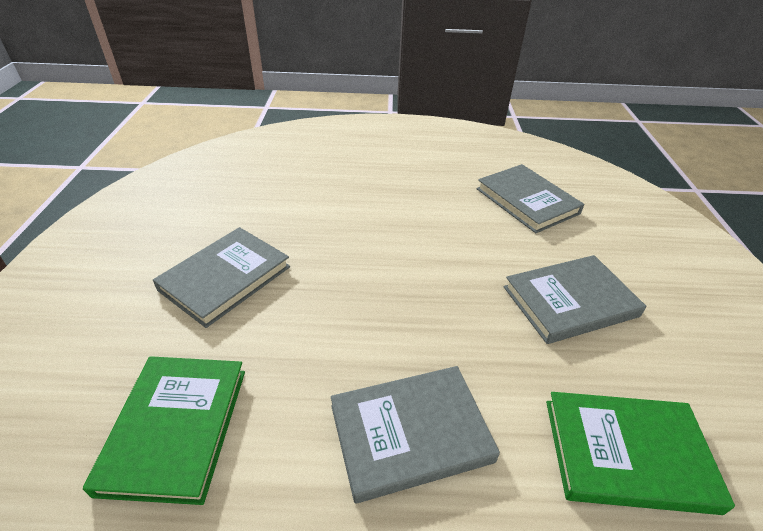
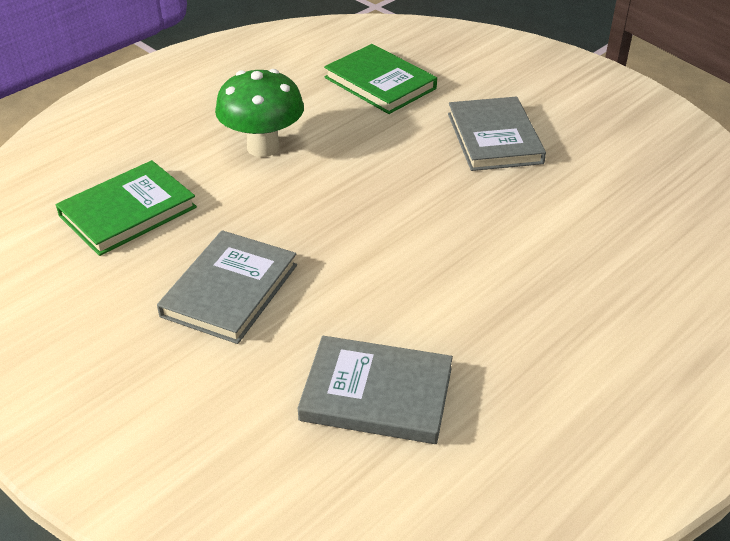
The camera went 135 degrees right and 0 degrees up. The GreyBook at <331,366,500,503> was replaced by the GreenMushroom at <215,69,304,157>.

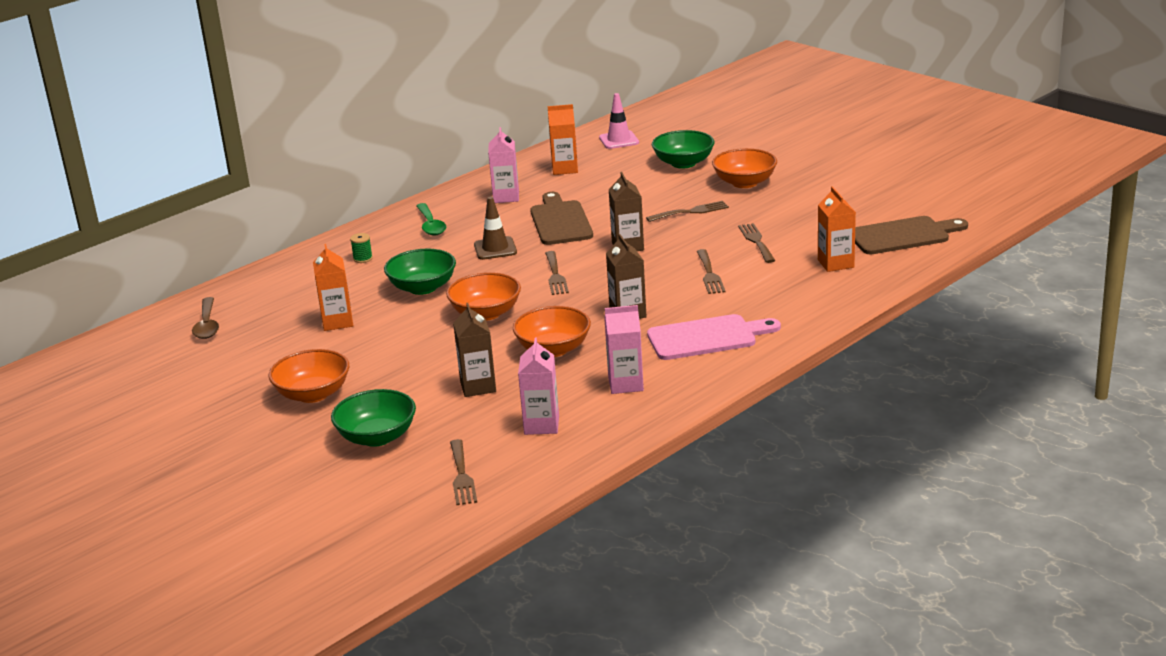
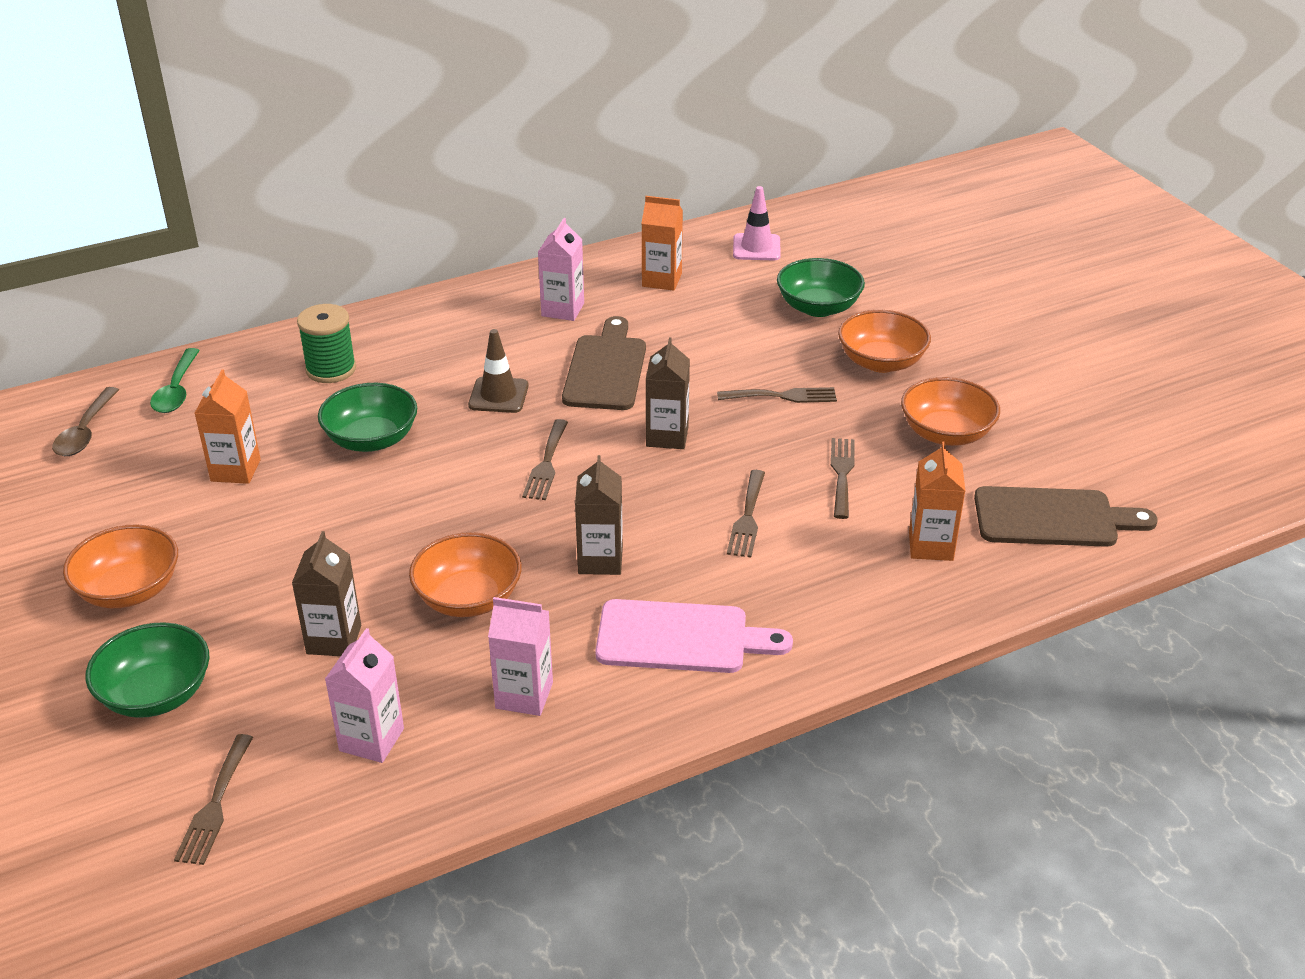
The camera went 15 degrees right and 10 degrees up. The GreenSpoon moved from <416,203,446,236> to <150,348,200,413>. The GreenSpool at <350,233,373,263> changed to 1.92 times the size. The OrangeBowl moved from <446,272,521,321> to <901,377,1000,446>.

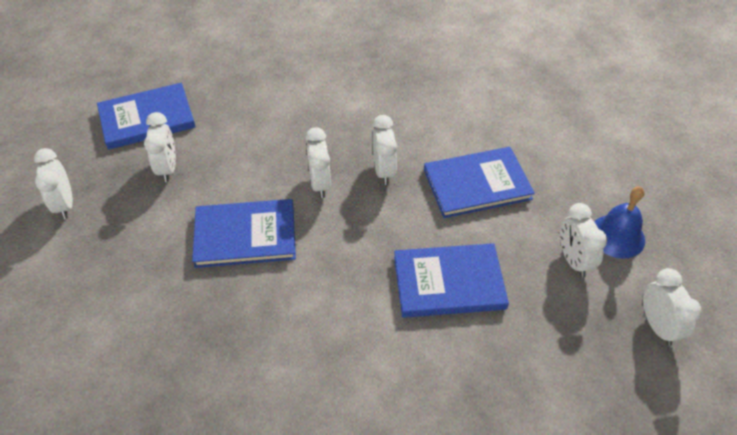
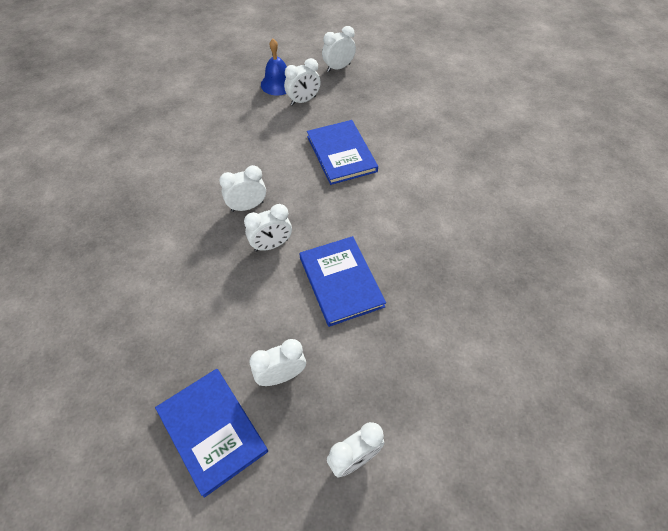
The camera went 105 degrees left and 5 degrees up. The BlueBook at <424,147,535,218> disappeared.

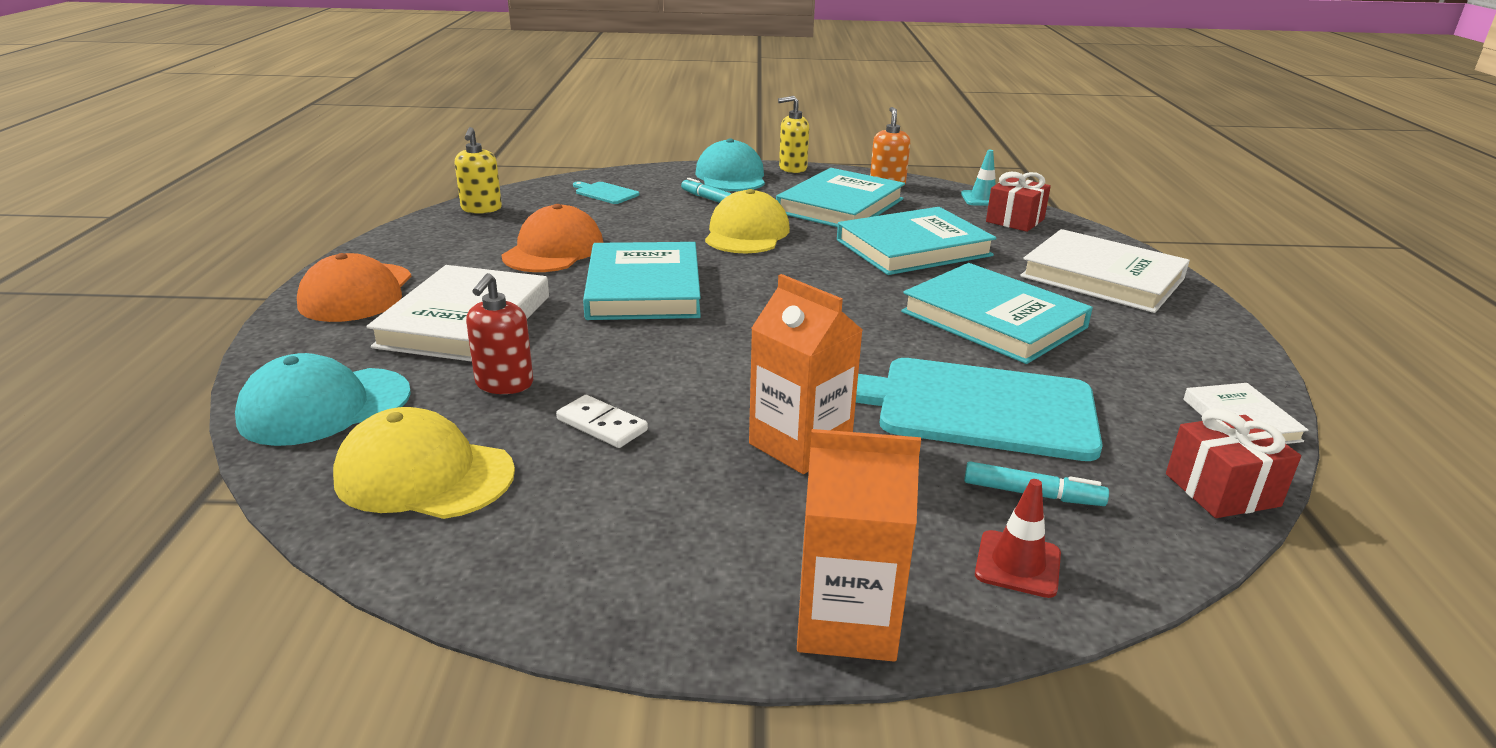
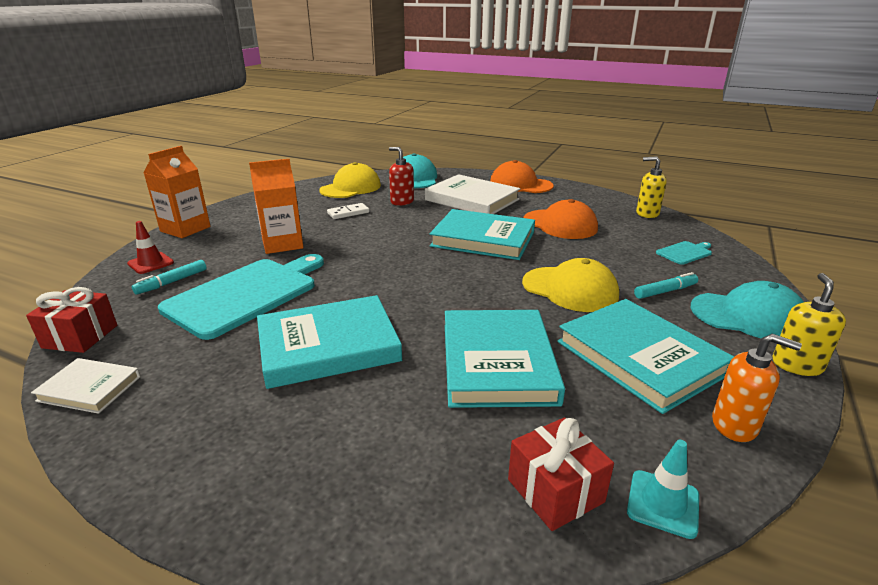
The camera went 115 degrees right and 0 degrees up. The WhiteBook at <1020,229,1190,313> disappeared.

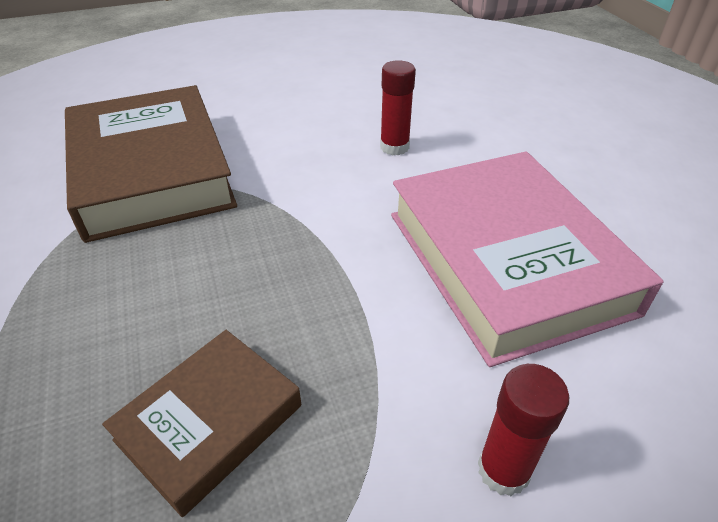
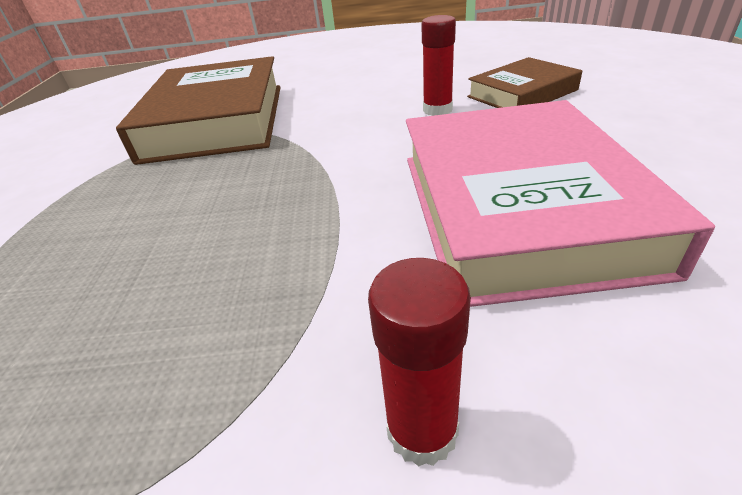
The camera went 20 degrees right and 5 degrees down. The BrownBook moved from <102,330,301,517> to <467,57,582,108>.

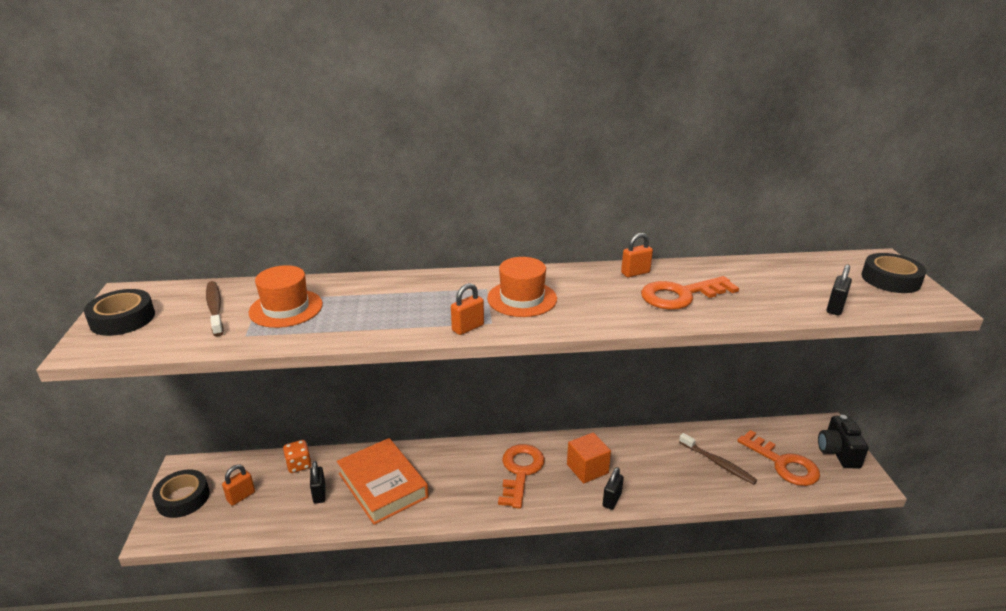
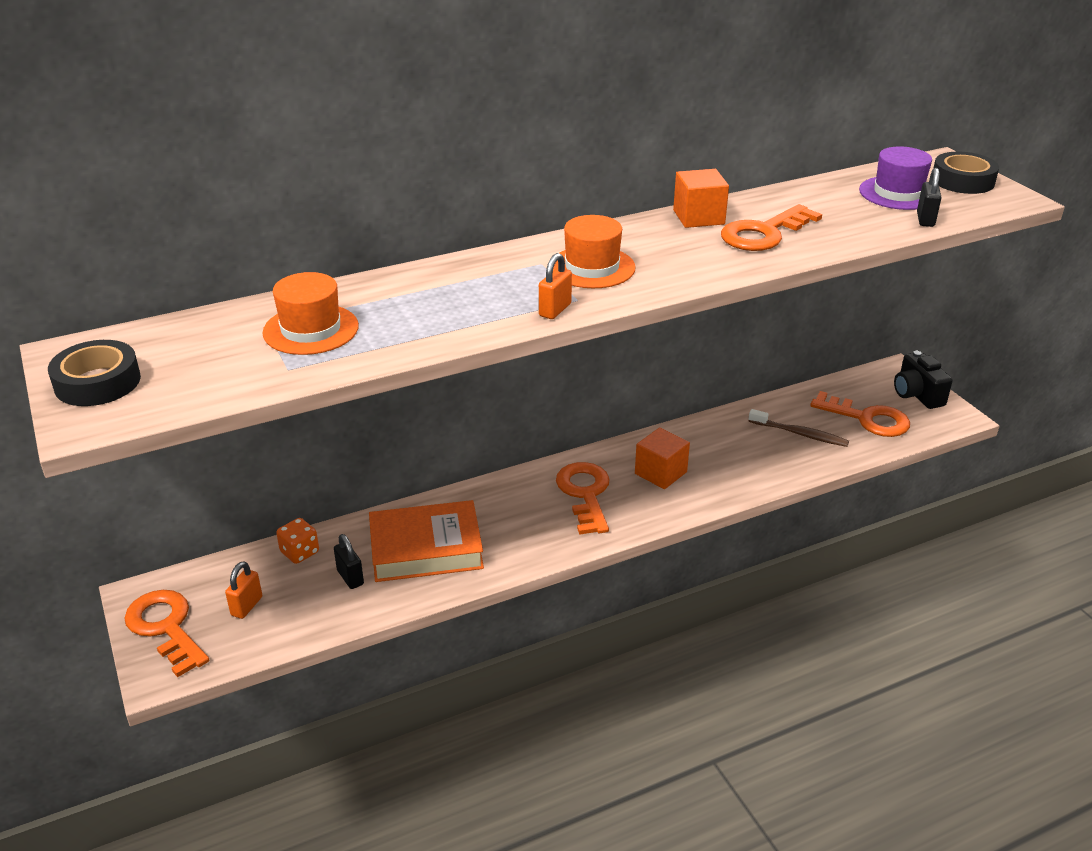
The camera went 20 degrees left and 5 degrees up. The OrangePadlock at <621,233,653,277> was replaced by the OrangeCube at <673,169,729,228>. The BrownToothbrush at <206,281,224,336> disappeared. The OrangeBook at <337,438,429,525> turned 45 degrees counterclockwise. The BlackPadlock at <603,467,624,510> disappeared. The BlackTape at <152,469,210,518> was replaced by the OrangeKey at <124,590,209,677>. The PurpleHat at <859,146,932,210> appeared.

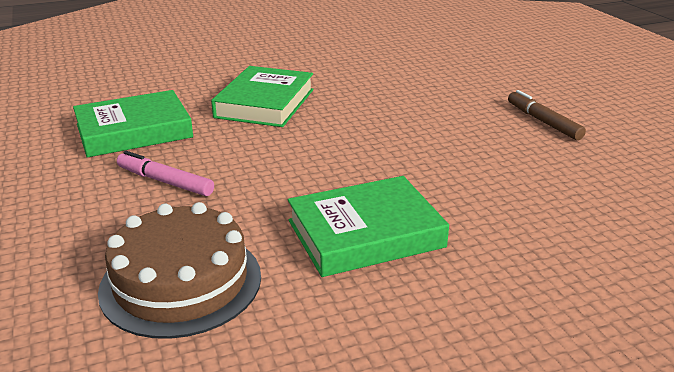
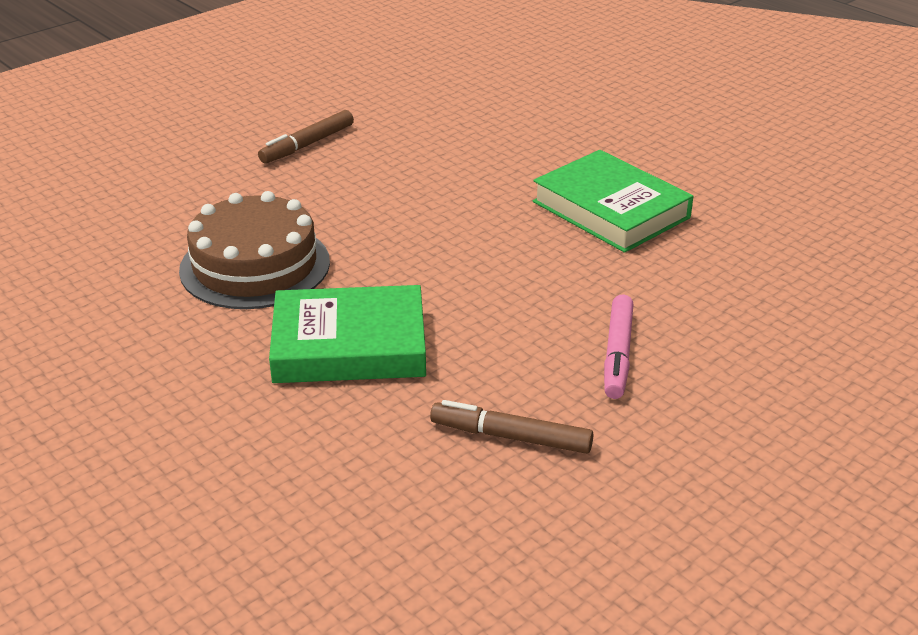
The camera went 110 degrees left and 5 degrees up. The GreenBook at <73,90,193,158> was replaced by the BrownMarker at <430,400,594,454>. The BrownCake moved from <98,202,261,339> to <179,191,330,309>.

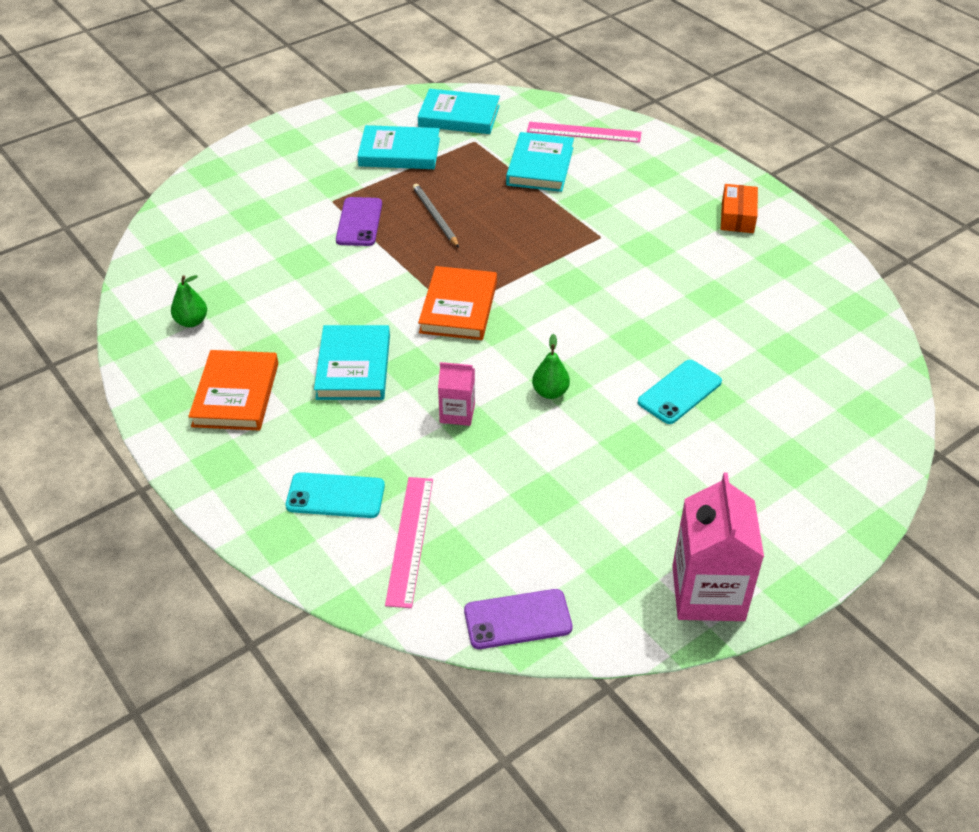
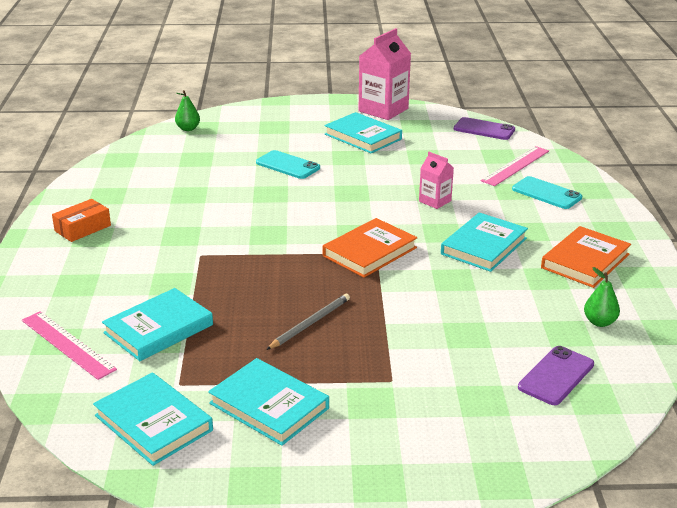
The camera went 145 degrees left and 15 degrees down. The GreyPencil at <413,184,459,248> turned 150 degrees counterclockwise. The PurplePhone moved from <336,197,382,246> to <518,346,594,405>. The GreenPear moved from <532,334,570,399> to <175,90,200,131>. The TurquoisePhone at <638,360,722,424> turned 45 degrees clockwise. The TurquoiseBook at <325,112,402,153> appeared.

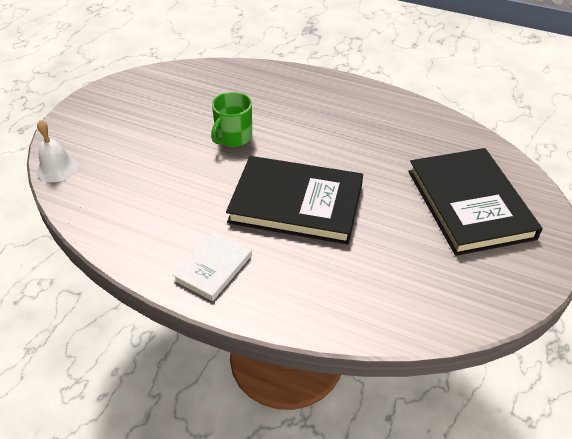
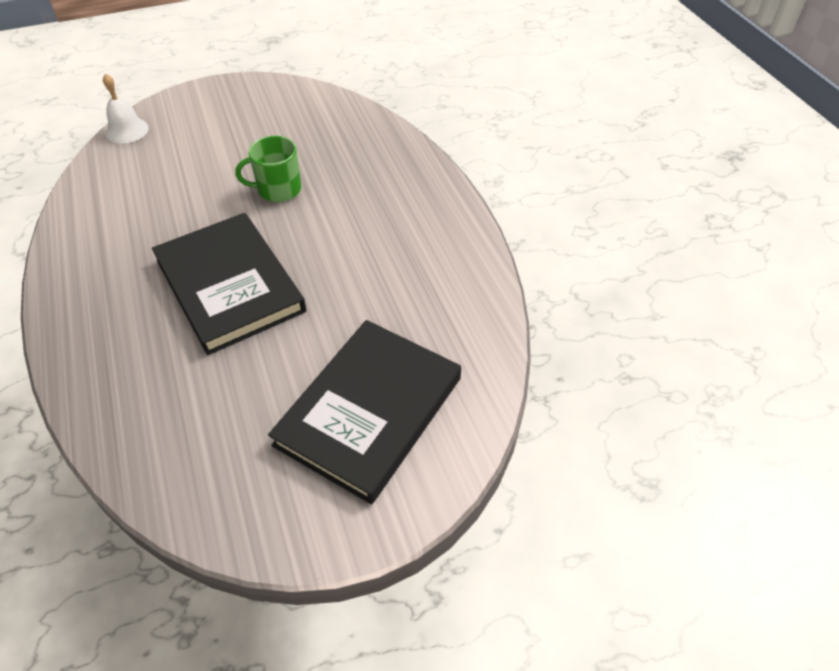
The camera went 45 degrees right and 5 degrees up. The WhiteBook at <173,231,252,301> disappeared.

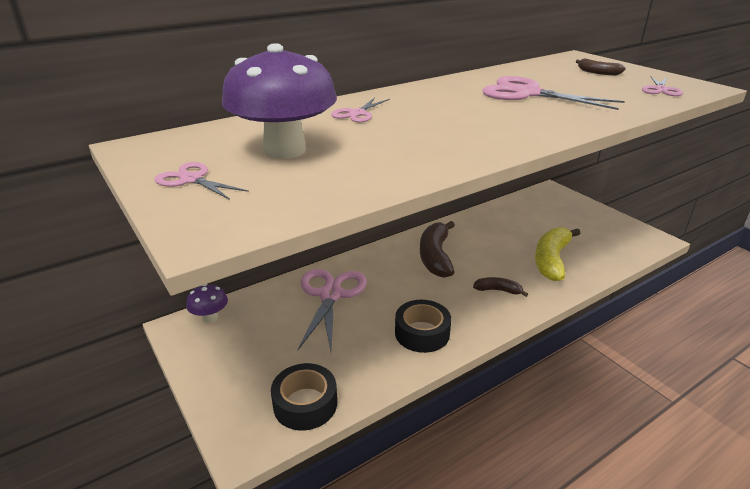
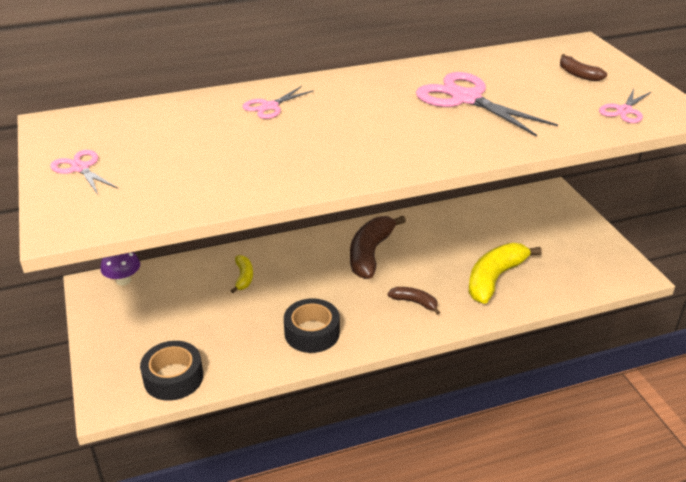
The camera went 15 degrees right and 5 degrees up. The PurpleMushroom at <222,43,337,159> disappeared. The PinkScissors at <298,269,367,351> was replaced by the YellowBanana at <231,255,253,293>.

